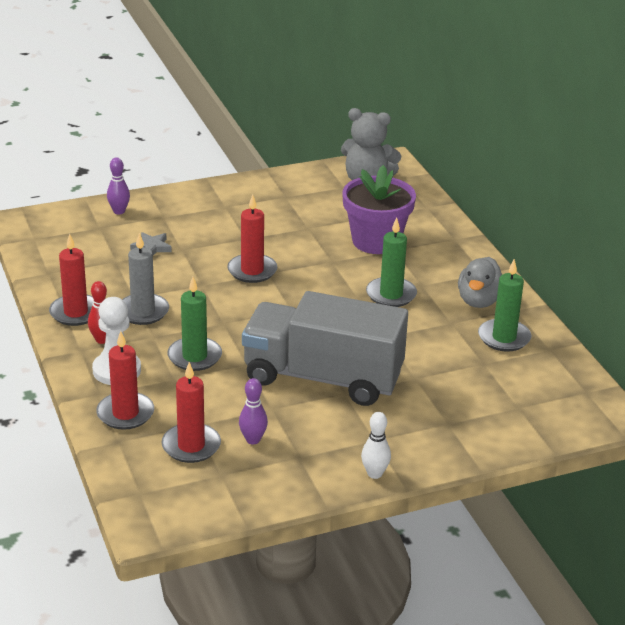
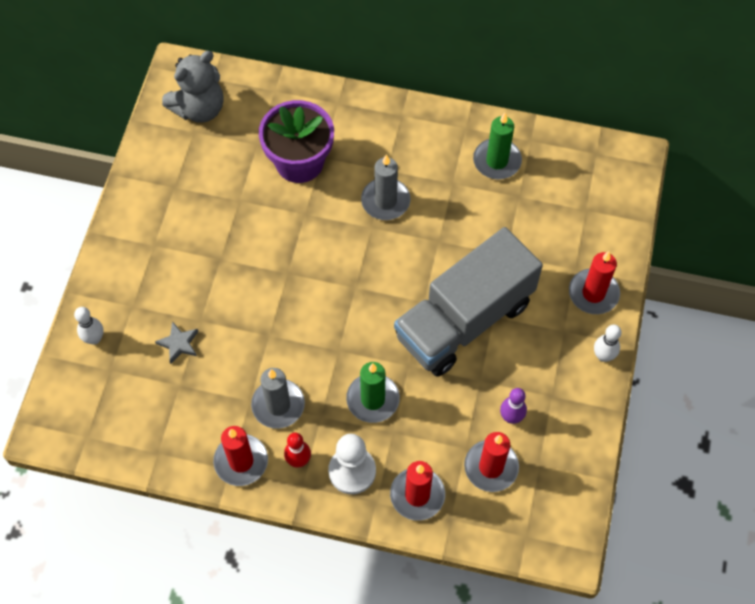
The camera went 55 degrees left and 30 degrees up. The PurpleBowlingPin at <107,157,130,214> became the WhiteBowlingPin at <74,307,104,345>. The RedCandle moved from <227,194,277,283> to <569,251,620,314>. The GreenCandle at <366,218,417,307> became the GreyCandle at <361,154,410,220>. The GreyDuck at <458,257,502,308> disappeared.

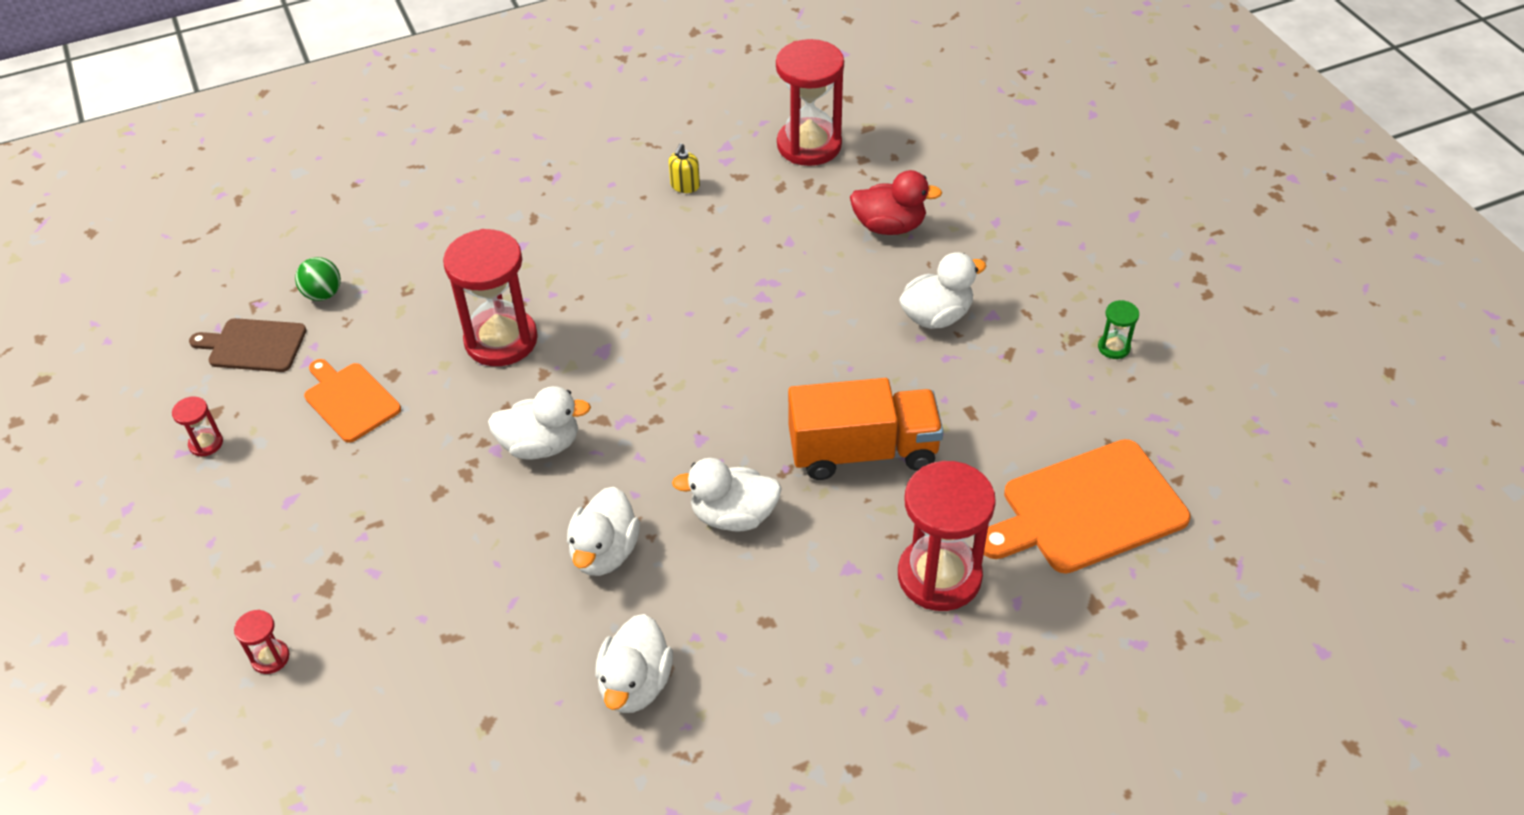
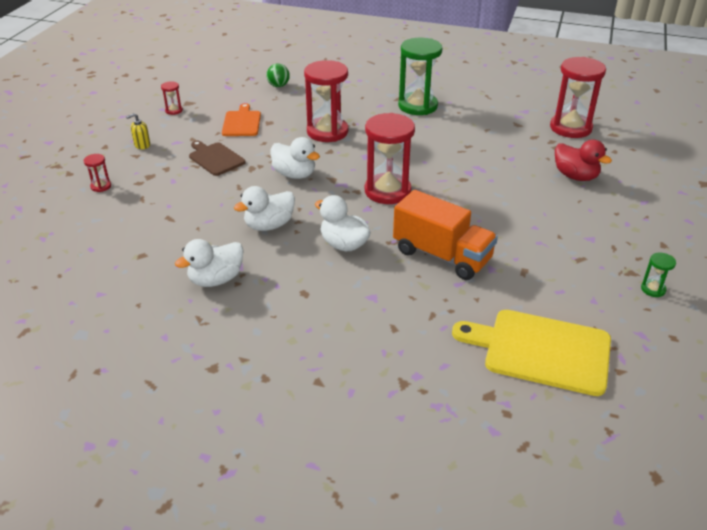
The camera went 40 degrees right and 10 degrees down. The YellowSoapDispenser moved from <669,143,700,193> to <126,113,150,149>. The WhiteDuck at <899,252,986,329> disappeared. The BrownCuttingBoard moved from <189,318,306,372> to <189,141,246,176>. The OrangeCuttingBoard at <984,439,1190,574> became the YellowCuttingBoard at <452,310,611,396>. The RedHourglass moved from <898,461,996,611> to <365,113,415,204>. The GreenHourglass at <398,38,442,115> appeared.

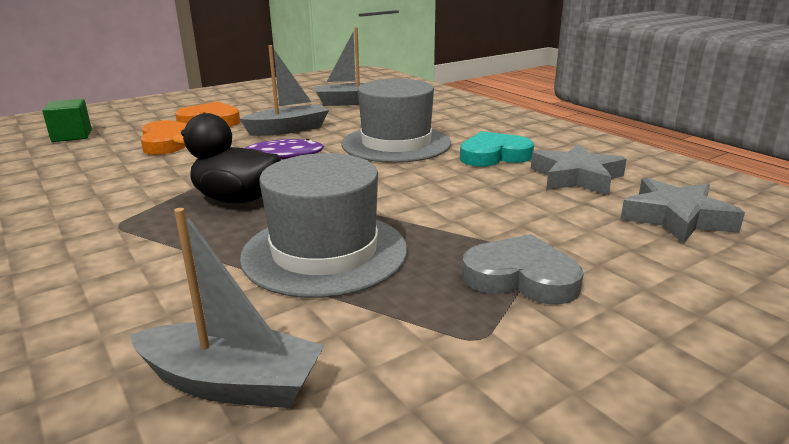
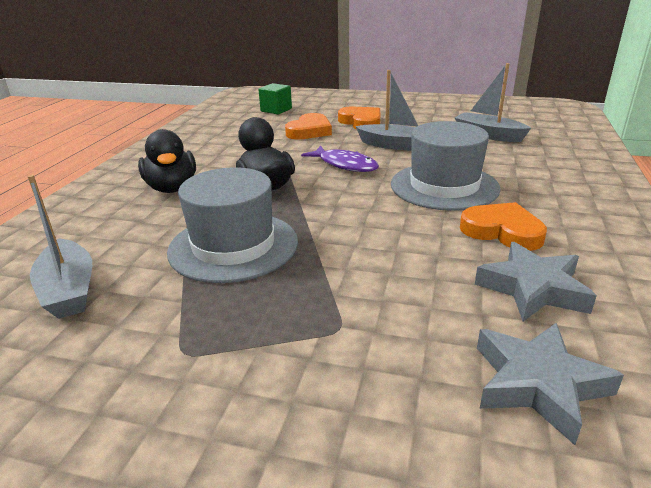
The camera went 50 degrees right and 5 degrees up. The TurquoiseHeart at <460,131,534,167> became the OrangeHeart at <460,202,547,251>. The GreyHeart at <462,234,584,305> disappeared. The BlackDuck at <138,129,196,193> appeared.

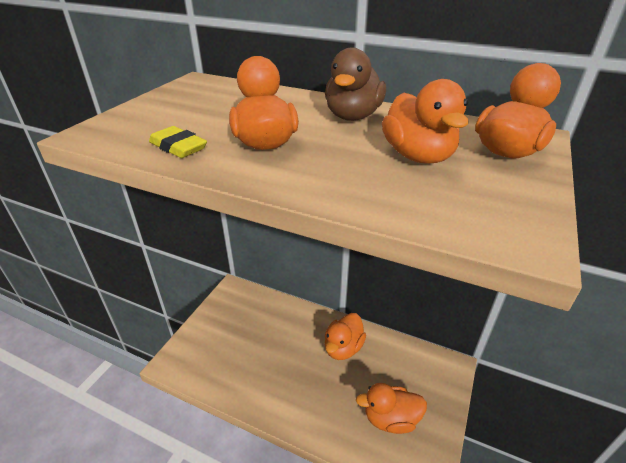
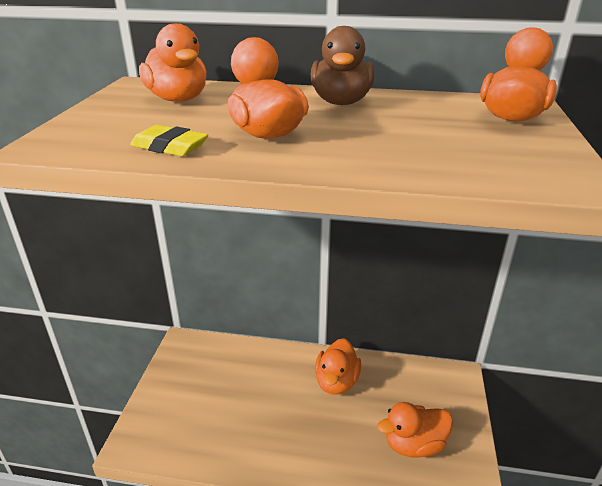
The camera went 15 degrees left and 5 degrees down. The OrangeDuck moved from <382,79,469,164> to <139,23,207,102>.

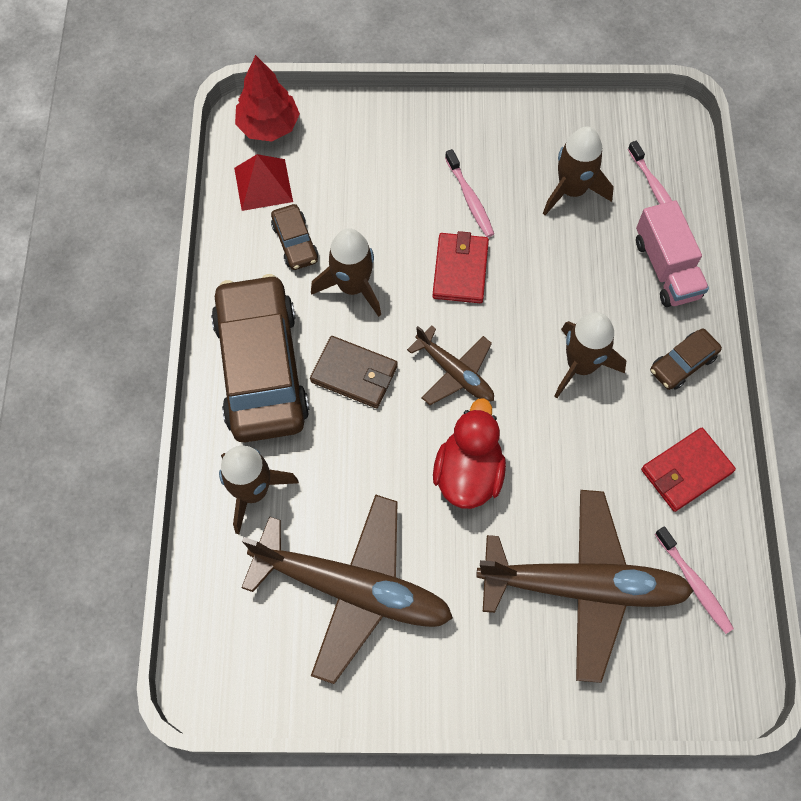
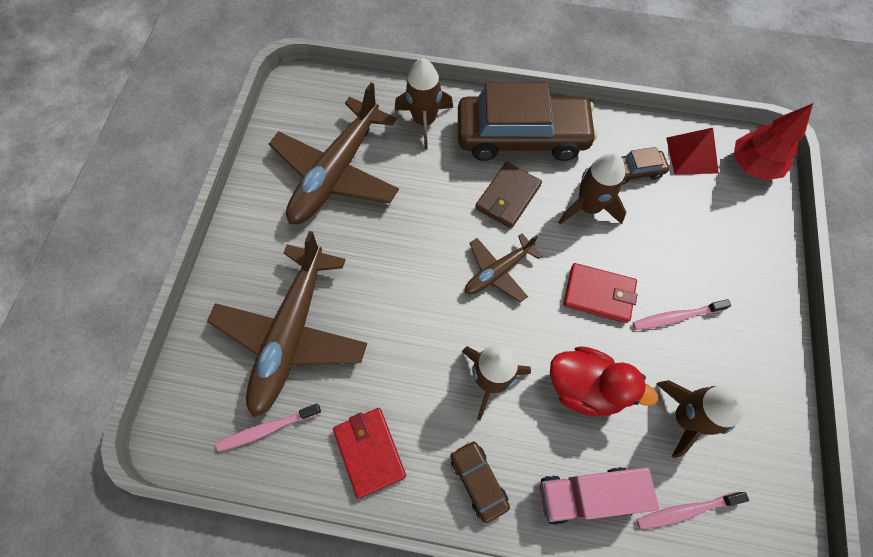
The camera went 100 degrees right and 0 degrees up. The RedDuck moved from <433,398,506,509> to <550,346,658,416>.

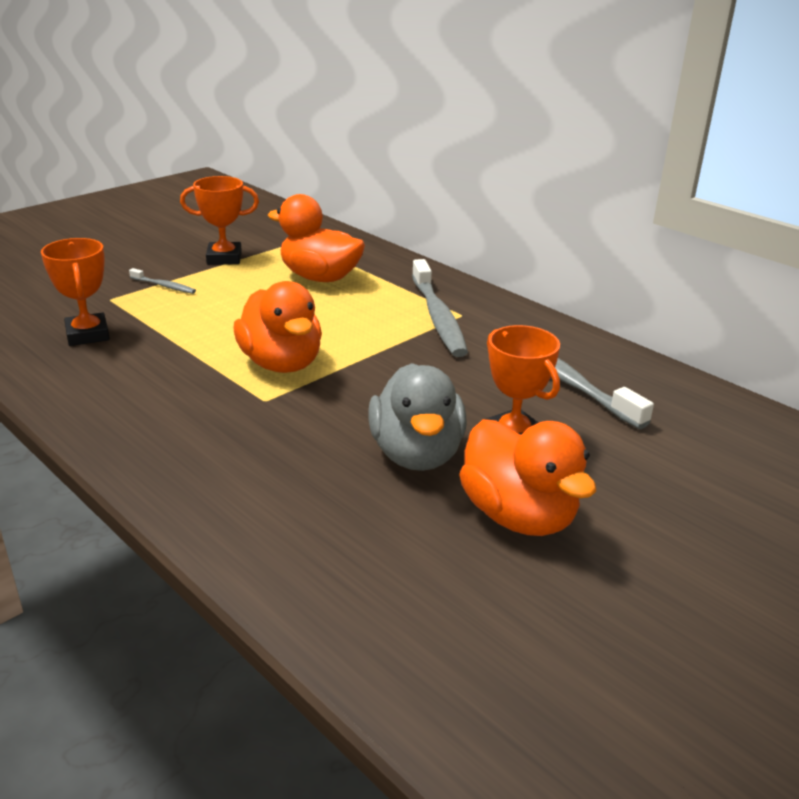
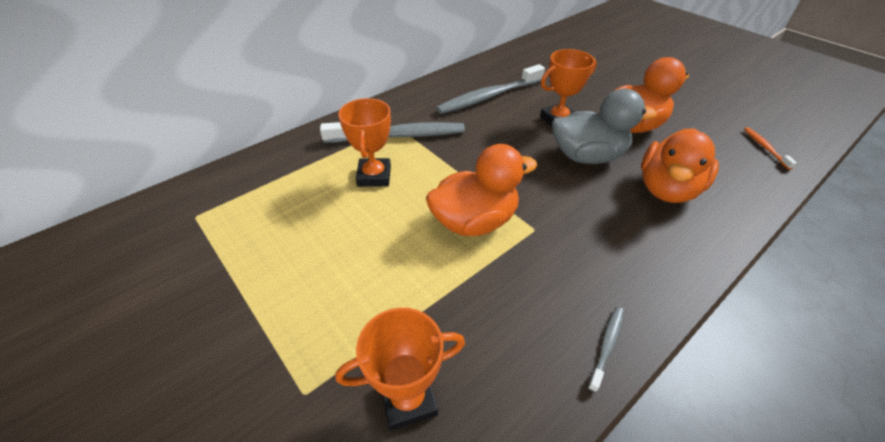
The camera went 85 degrees left and 15 degrees up. The OrangeTrophy moved from <180,176,259,265> to <338,98,391,187>. The OrangeDuck moved from <268,194,365,282> to <641,128,719,203>. The GreyToothbrush moved from <129,268,196,294> to <588,307,624,393>. The OrangeToothbrush at <744,127,797,170> appeared.

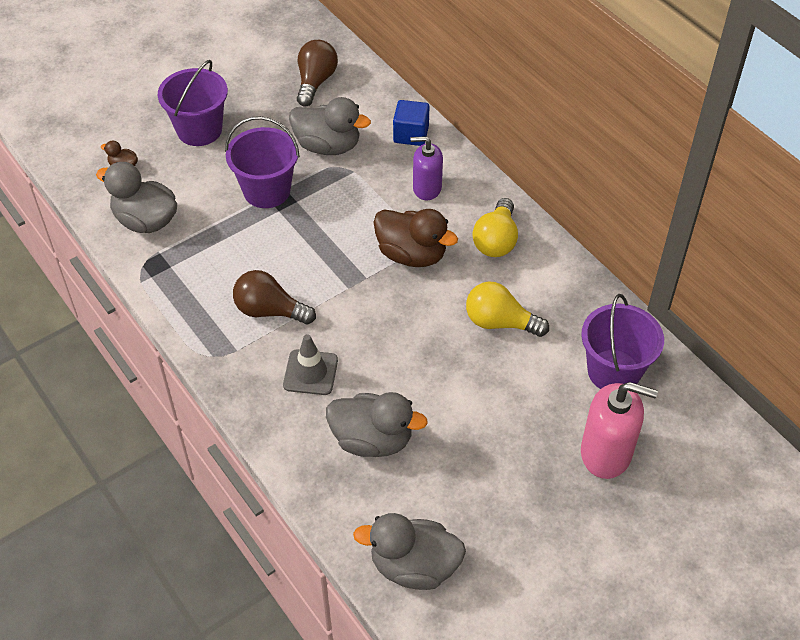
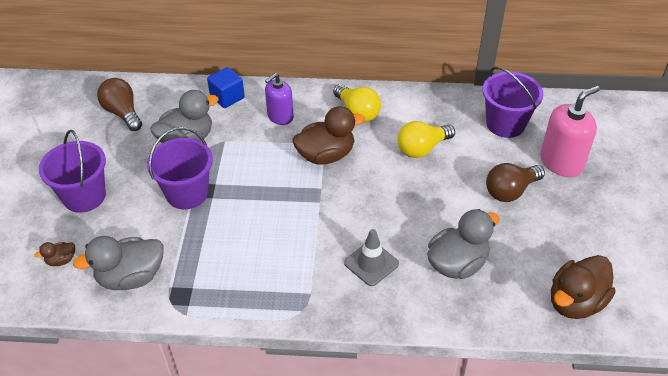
The camera went 50 degrees left and 5 degrees down. The BrownLightBulb moved from <233,270,316,324> to <486,163,545,202>. The GreyDuck at <353,513,466,590> became the BrownDuck at <551,255,615,319>.

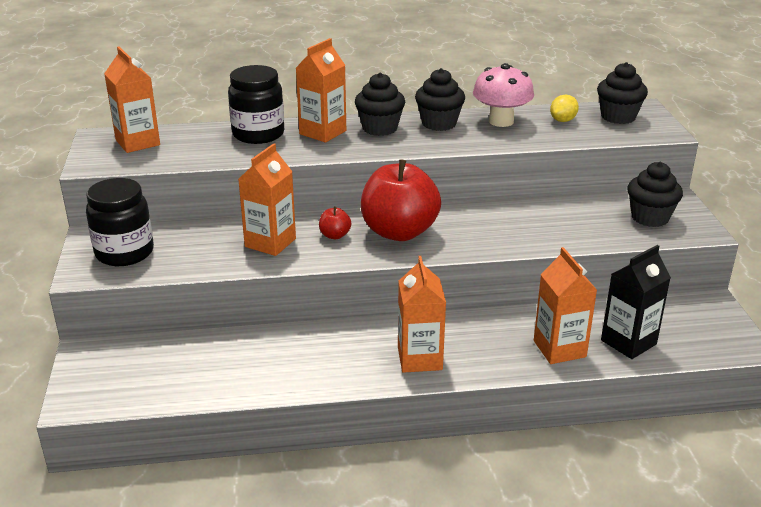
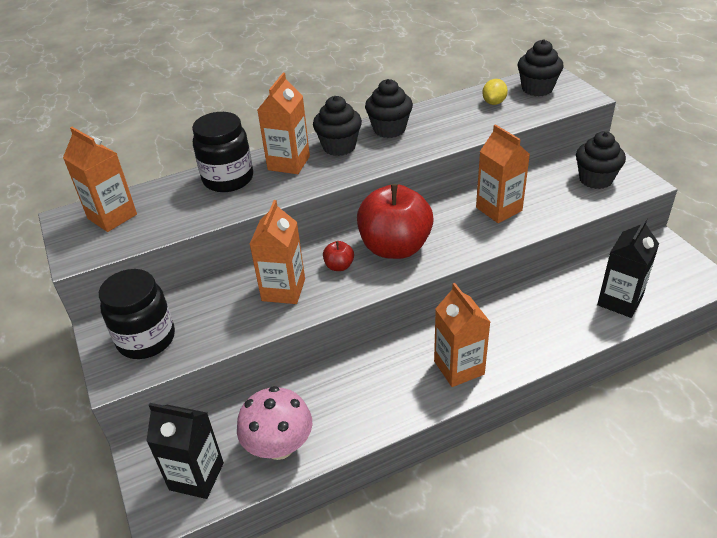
The camera went 15 degrees left and 10 degrees up. The PinkMushroom moved from <473,63,534,127> to <237,386,312,460>. The OrangeCarton moved from <534,247,597,364> to <476,124,530,223>. The BlackCarton at <146,403,224,499> appeared.

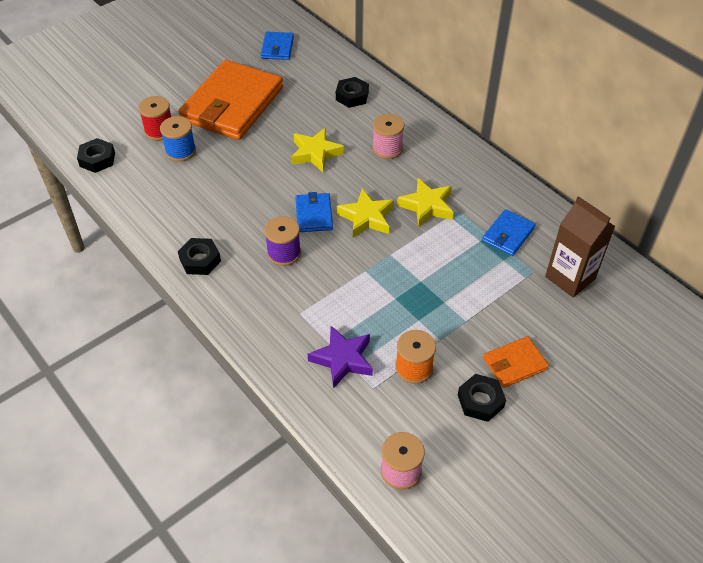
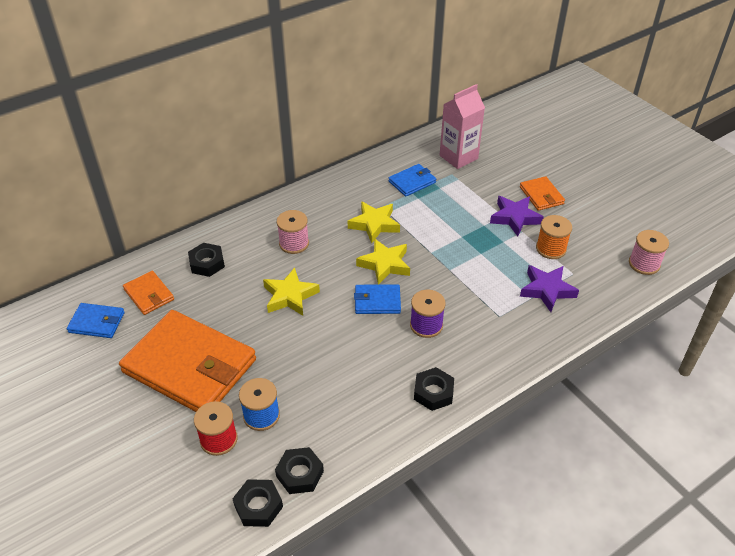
The camera went 85 degrees left and 5 degrees down. The BrownCarton at <545,196,615,297> became the PinkCarton at <440,84,485,169>. The BlueWallet at <482,209,535,256> turned 75 degrees counterclockwise. The BlackNut moved from <458,374,506,422> to <275,447,324,494>. The PurpleStar at <490,196,544,236> appeared. The OrangeWallet at <123,271,174,315> appeared.

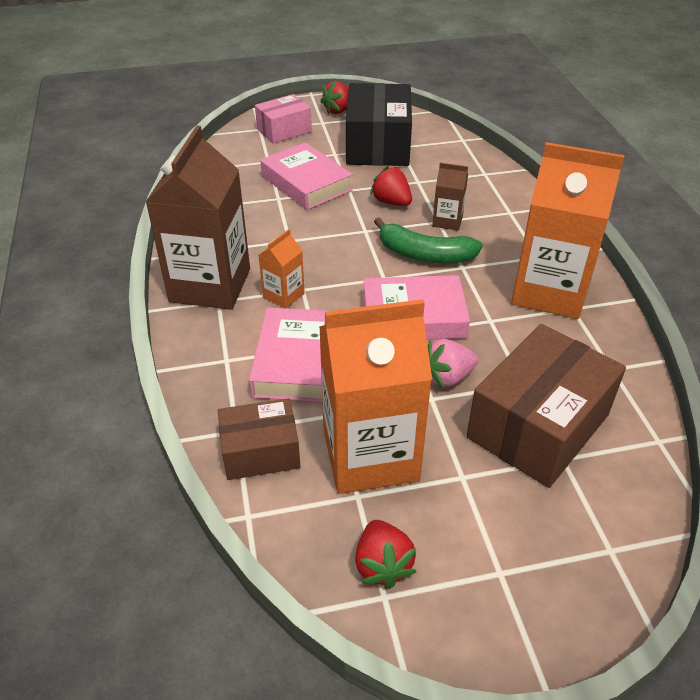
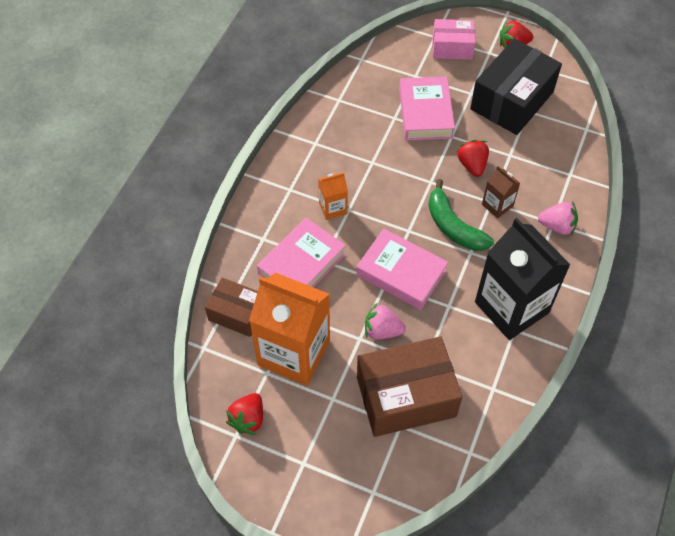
The camera went 35 degrees right and 15 degrees up. The BrownCarton at <146,125,250,310> disappeared. The OrangeCarton at <511,142,625,319> became the BlackCarton at <475,218,571,340>. The PinkStrawberry at <538,201,578,235> appeared.

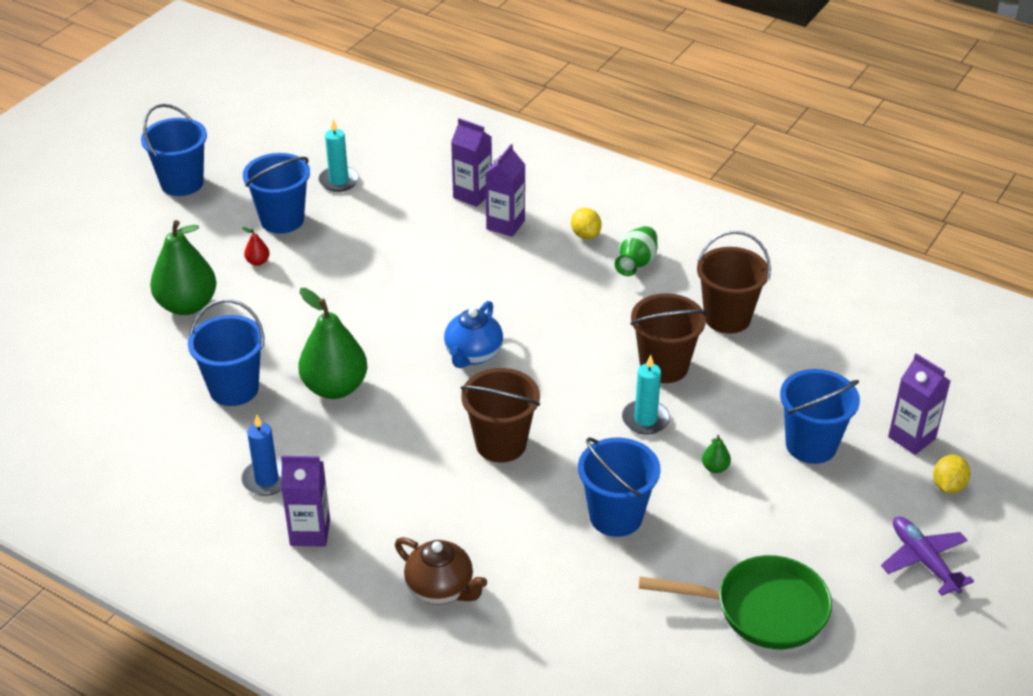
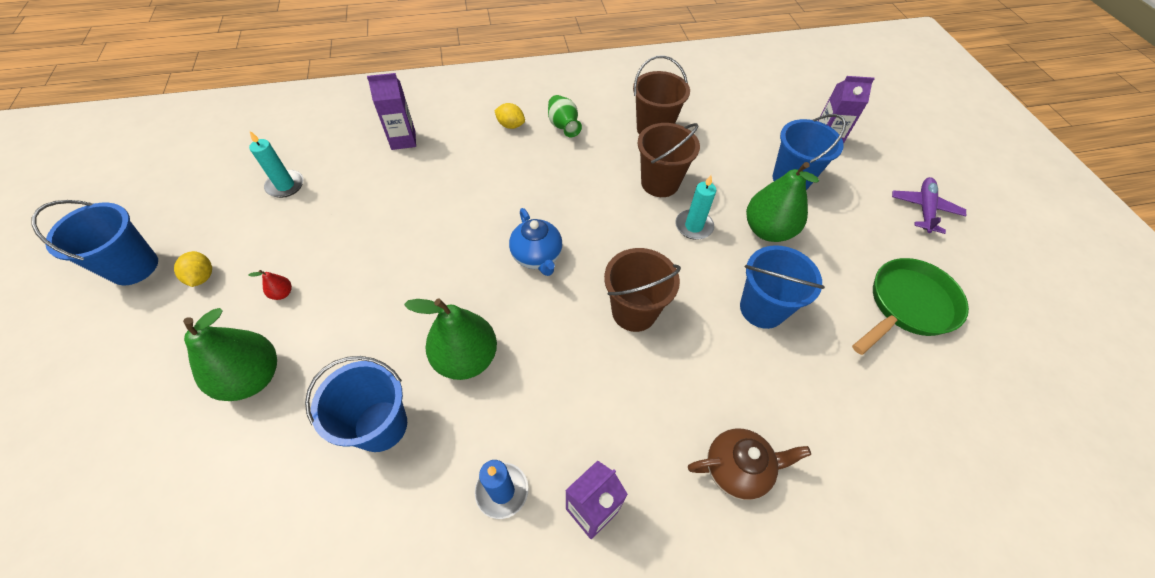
The camera went 45 degrees left and 15 degrees up. The PurpleCarton at <485,144,525,237> disappeared. The BlueBucket at <243,153,310,234> disappeared. The GreenPear at <702,435,731,473> changed to 2.49 times the size. The YellowLemon moved from <933,455,970,493> to <174,251,212,287>. The PurplePlane at <881,517,974,596> turned 90 degrees clockwise.

